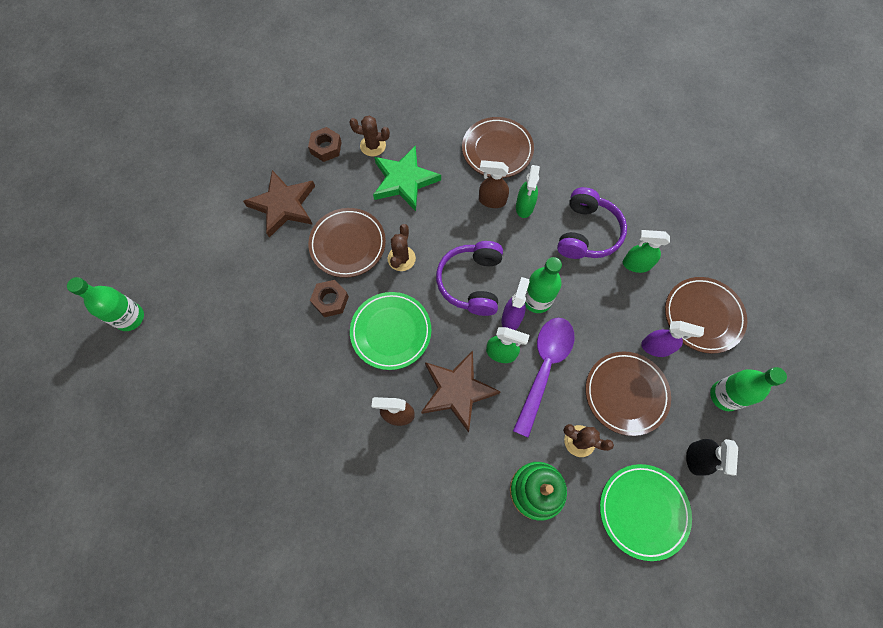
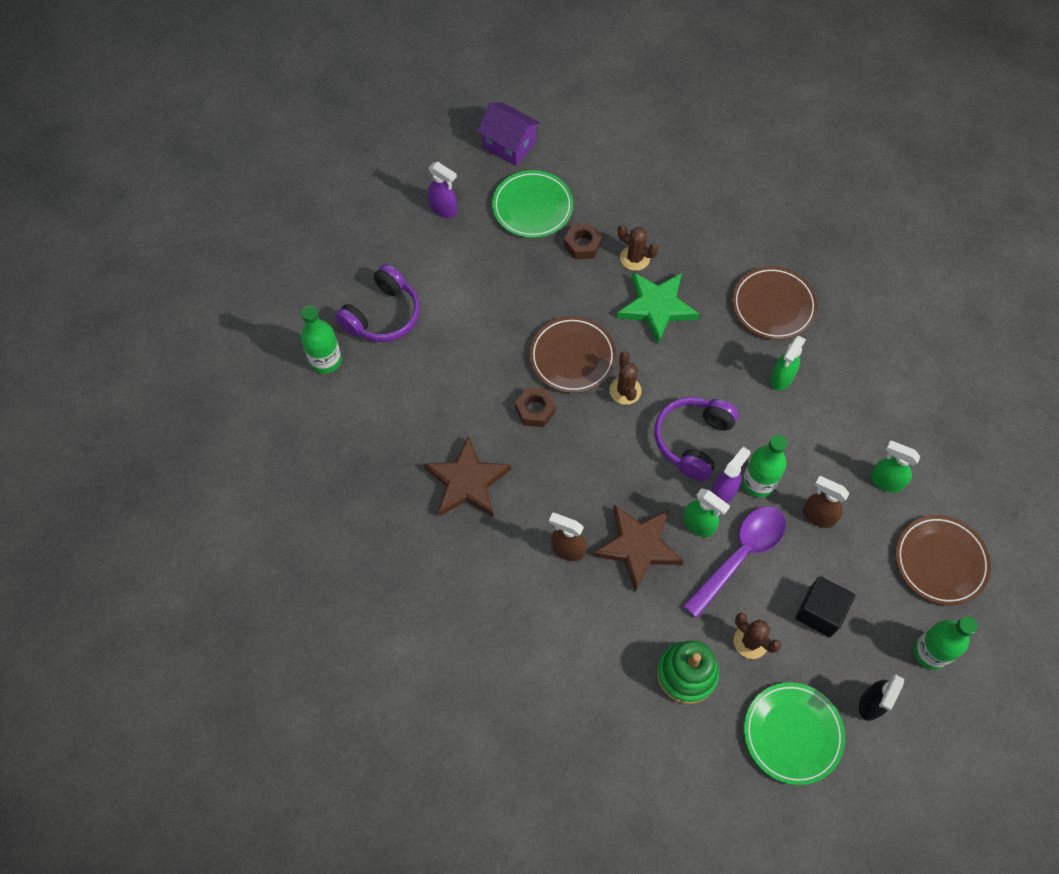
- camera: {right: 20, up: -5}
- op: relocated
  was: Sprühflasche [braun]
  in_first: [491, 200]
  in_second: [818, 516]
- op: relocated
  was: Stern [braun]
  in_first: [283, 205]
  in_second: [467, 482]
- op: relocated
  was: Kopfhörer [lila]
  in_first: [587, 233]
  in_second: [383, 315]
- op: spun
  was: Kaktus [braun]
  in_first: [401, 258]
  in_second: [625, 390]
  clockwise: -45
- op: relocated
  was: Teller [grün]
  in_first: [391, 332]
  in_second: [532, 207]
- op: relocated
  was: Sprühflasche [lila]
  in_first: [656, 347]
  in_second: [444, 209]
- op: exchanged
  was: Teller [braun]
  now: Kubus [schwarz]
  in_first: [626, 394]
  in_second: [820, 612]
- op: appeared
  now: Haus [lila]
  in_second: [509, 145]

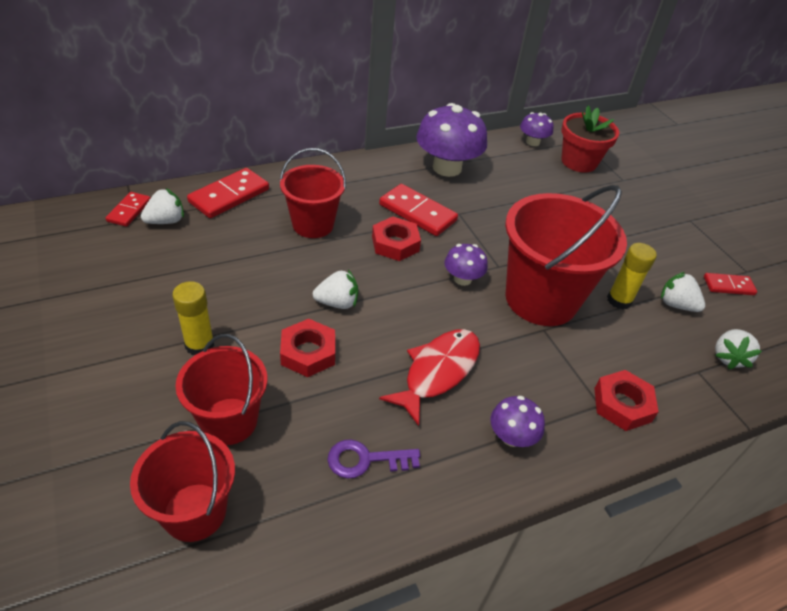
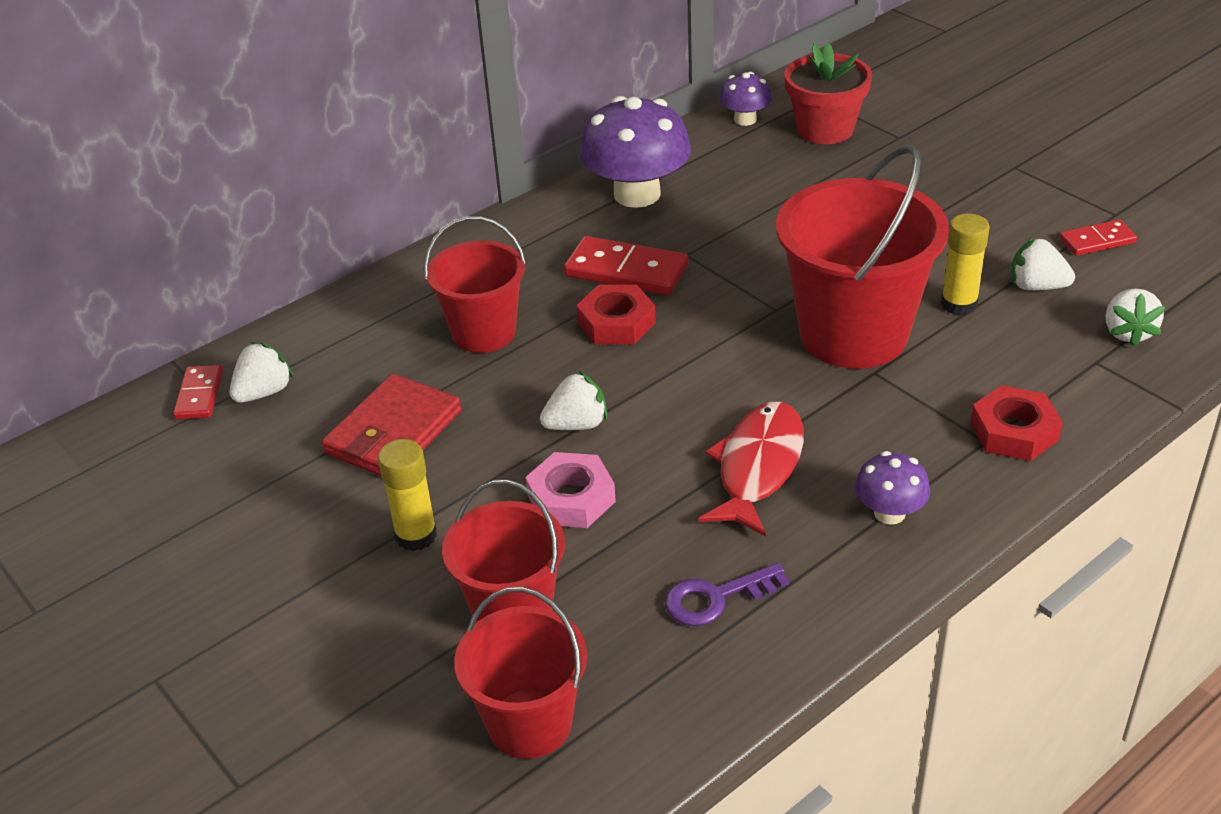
- camera: {right: -10, up: -5}
- op: missing
  was: Dominostein [rot]
  in_first: [229, 196]
- op: missing
  was: Pilz [lila]
  in_first: [462, 279]
- op: colour
  was: Sechskantmutter [rot]
  now: Sechskantmutter [rosa]
  in_first: [308, 352]
  in_second: [571, 498]
- op: appeared
  now: Geldbörse [rot]
  in_second: [393, 432]

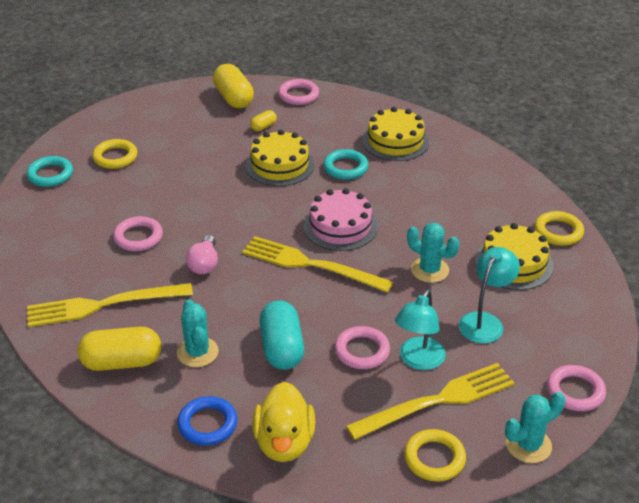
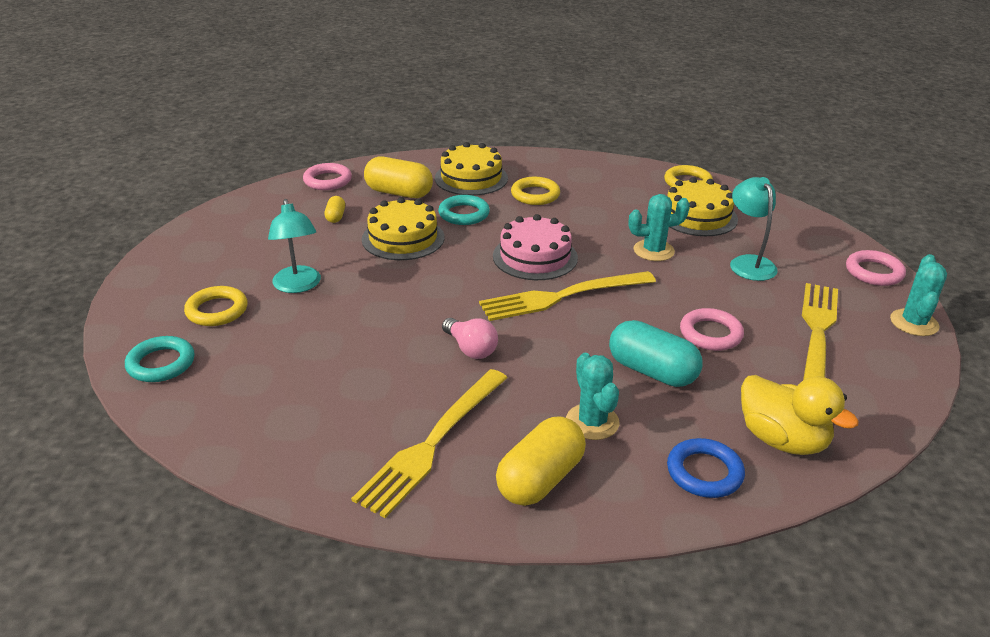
- camera: {right: -45, up: -5}
- op: relocated
  was: Kapsel [gelb]
  in_first: [234, 98]
  in_second: [399, 193]
- op: missing
  was: Ring [rosa]
  in_first: [138, 237]
- op: relocated
  was: Lampe [türkis]
  in_first: [418, 360]
  in_second: [298, 286]
- op: spun
  was: Kaktus [türkis]
  in_first: [197, 352]
  in_second: [592, 422]
  clockwise: 45
- op: relocated
  was: Ring [gelb]
  in_first: [434, 458]
  in_second: [535, 195]

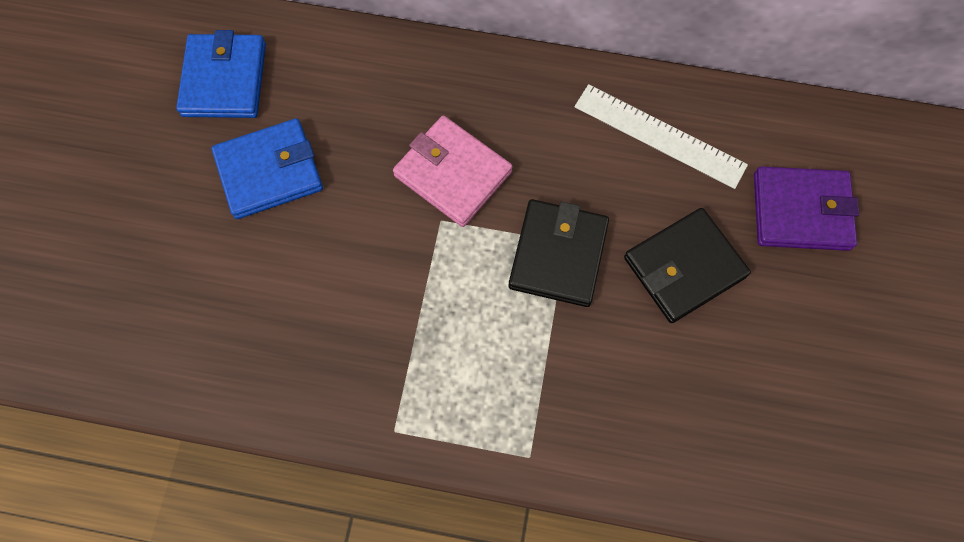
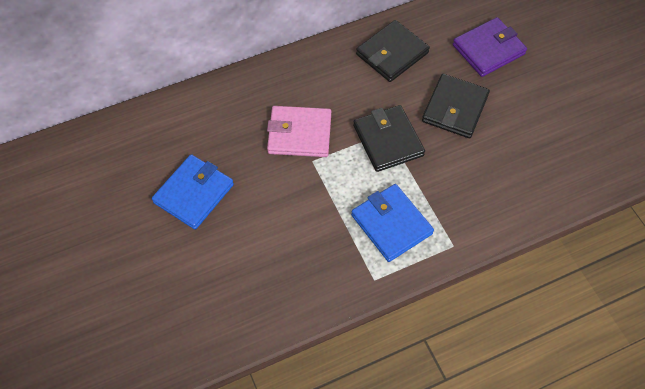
- camera: {right: -35, up: -10}
- op: relocated
  was: Geldbörse [blau]
  in_first: [224, 79]
  in_second: [391, 224]
- op: exchanged
  was: Lineal [weiß]
  now: Geldbörse [schwarz]
  in_first: [659, 136]
  in_second: [392, 54]

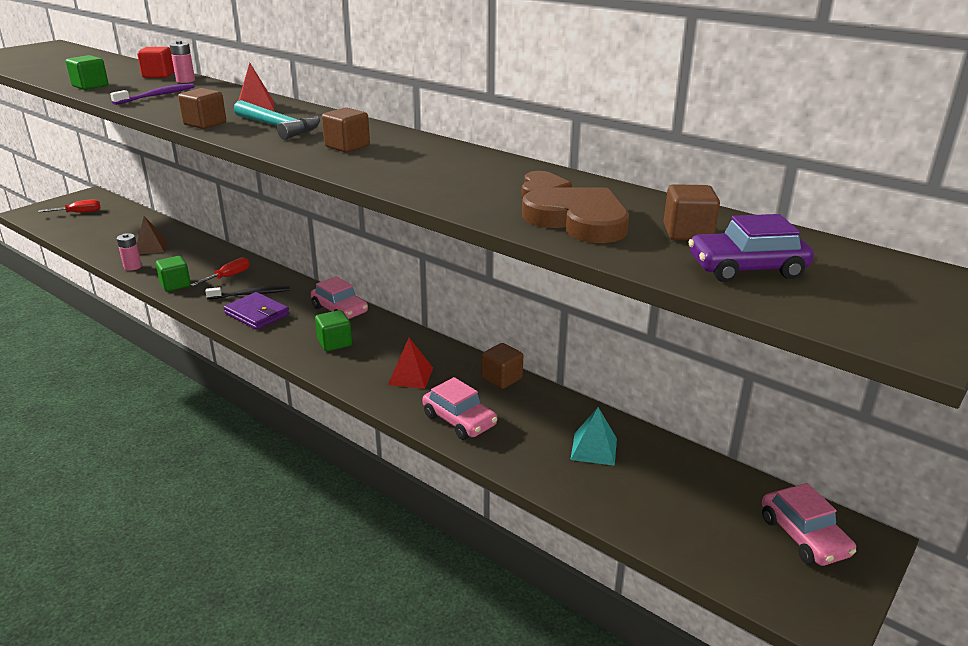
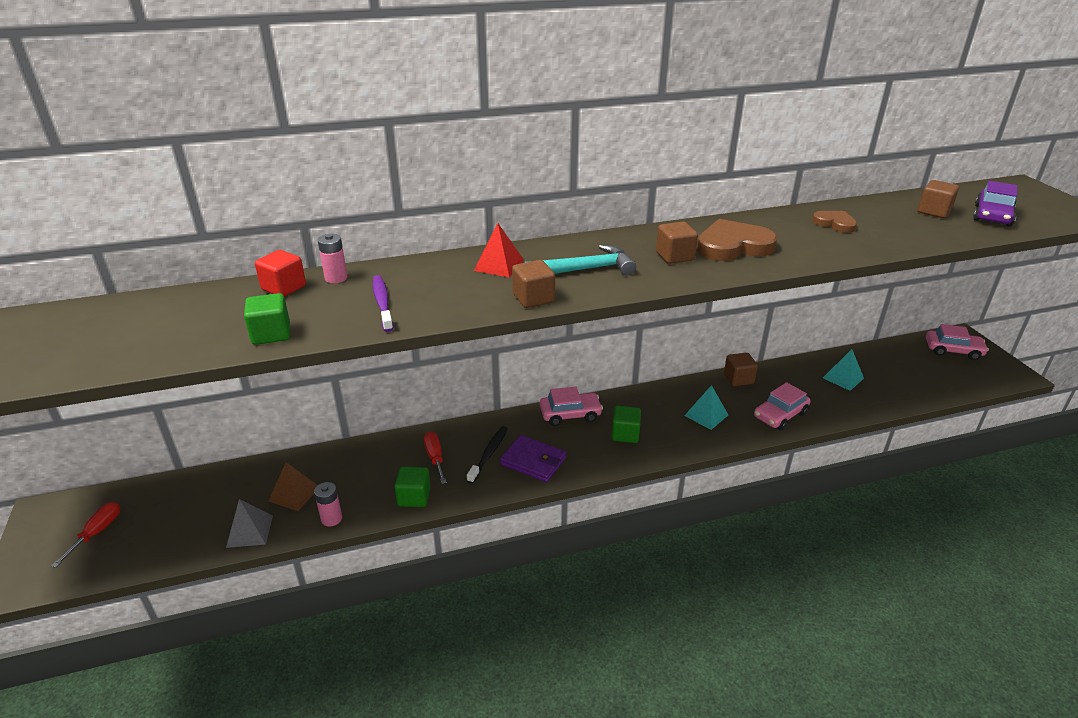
- camera: {right: -55, up: 5}
- op: relocated
  was: Herz [braun]
  in_first: [578, 220]
  in_second: [733, 246]
- op: spun
  was: Geldbörse [lila]
  in_first: [257, 314]
  in_second: [533, 461]
  clockwise: 45
- op: colour
  was: Pyramide [rot]
  now: Pyramide [türkis]
  in_first: [410, 376]
  in_second: [706, 415]
- op: spun
  was: Auto [rosa]
  in_first: [459, 420]
  in_second: [780, 415]
  clockwise: 150
- op: appeared
  now: Pyramide [grau]
  in_second: [249, 531]

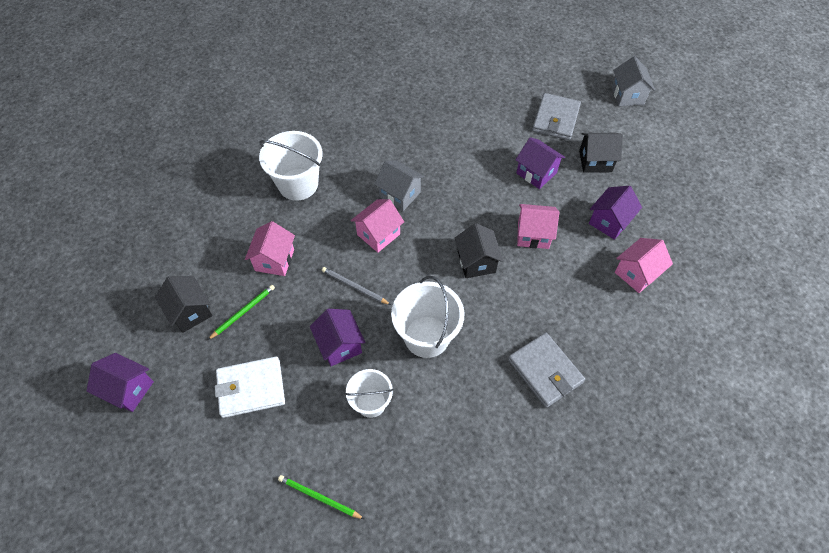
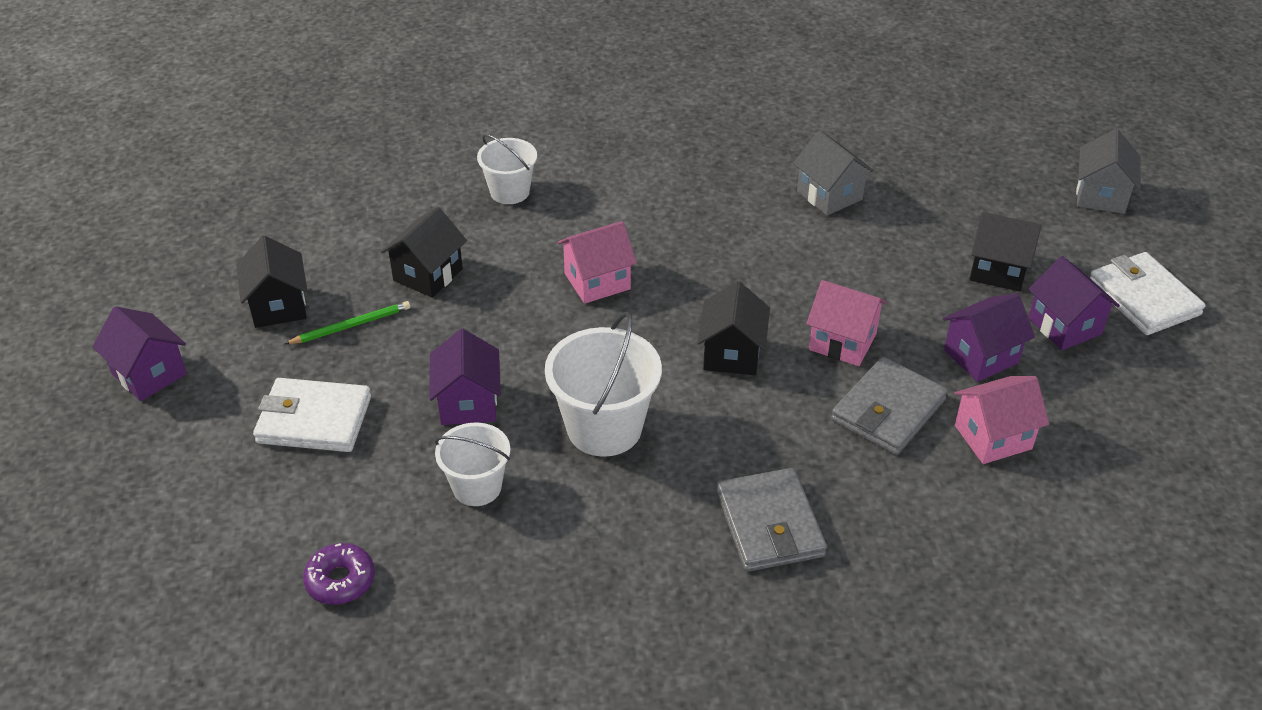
- camera: {right: 20, up: -15}
- op: relocated
  was: Geldbörse [grau]
  in_first: [555, 119]
  in_second: [888, 410]
- op: size
  was: Eimer [weiß]
  in_first: [298, 184]
  in_second: [510, 192]
  ratio: 0.63
- op: relocated
  was: Haus [lila]
  in_first: [536, 173]
  in_second: [1064, 326]
- op: relocated
  was: Haus [grau]
  in_first: [399, 194]
  in_second: [829, 195]
- op: colour
  was: Haus [rosa]
  now: Haus [schwarz]
  in_first: [274, 260]
  in_second: [428, 275]
- op: missing
  was: Bleistift [grau]
  in_first: [354, 287]
- op: exchanged
  was: Bleistift [grün]
  now: Donut [lila]
  in_first: [319, 497]
  in_second: [340, 580]
- op: appeared
  now: Geldbörse [weiß]
  in_second: [1144, 298]

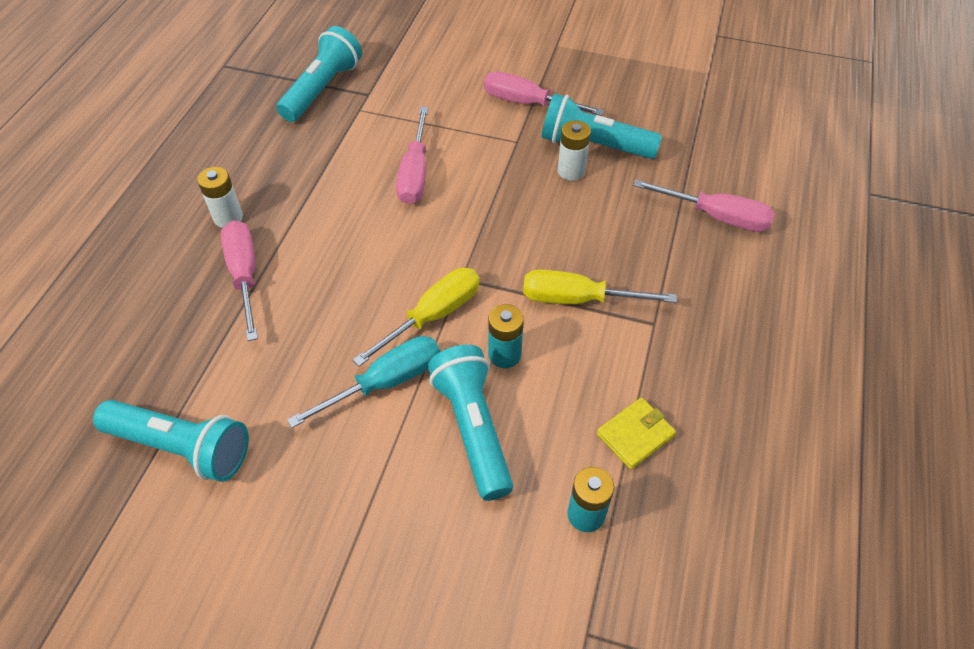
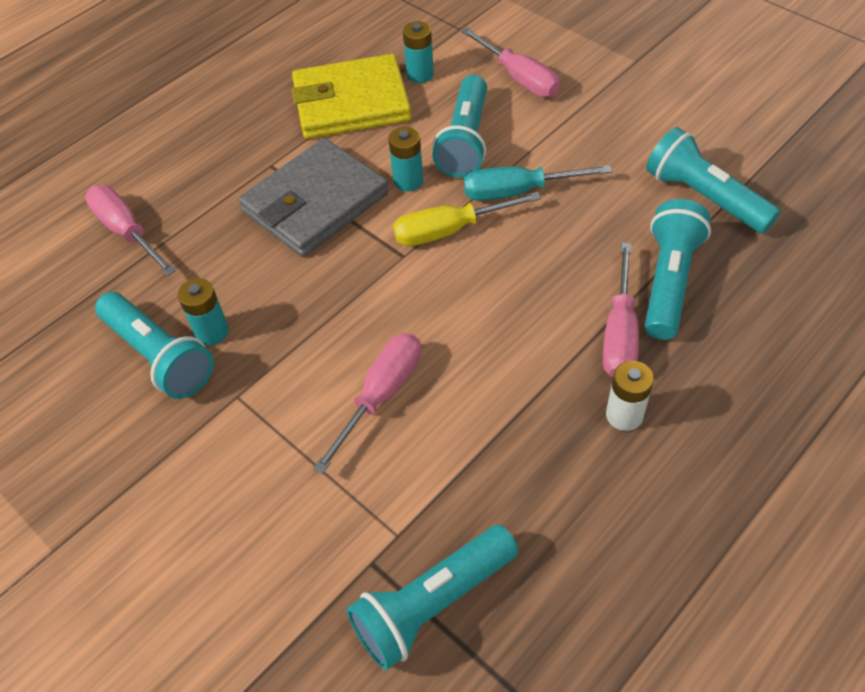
- camera: {right: -150, up: 0}
- op: relocated
  was: Schraubenzieher [rosa]
  in_first: [527, 103]
  in_second: [519, 78]
- op: colour
  was: Batterie [weiß]
  now: Batterie [türkis]
  in_first: [571, 171]
  in_second: [212, 332]
- op: exchanged
  was: Schraubenzieher [gelb]
  now: Geldbörse [grau]
  in_first: [577, 299]
  in_second: [315, 203]
- op: size
  was: Geldbörse [gelb]
  in_first: [635, 435]
  in_second: [351, 103]
  ratio: 2.19
- op: appeared
  now: Taschenlampe [türkis]
  in_second: [669, 281]

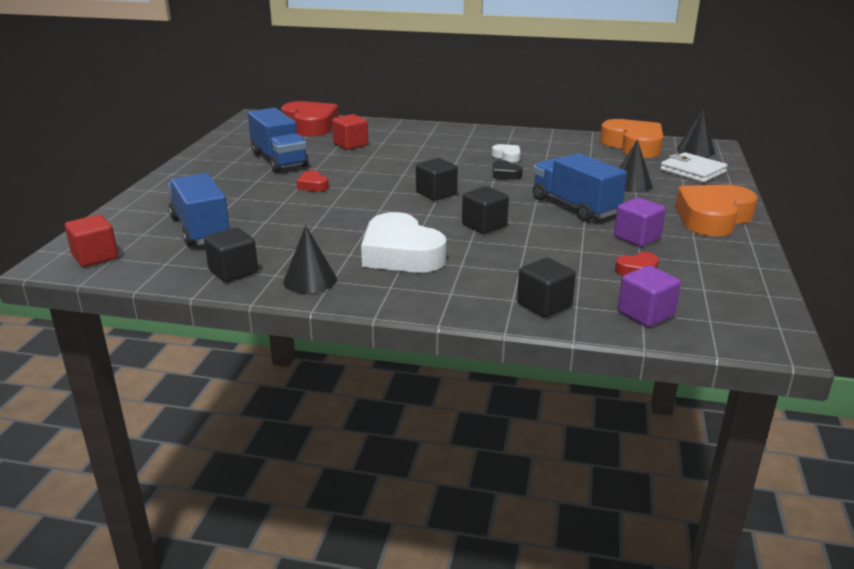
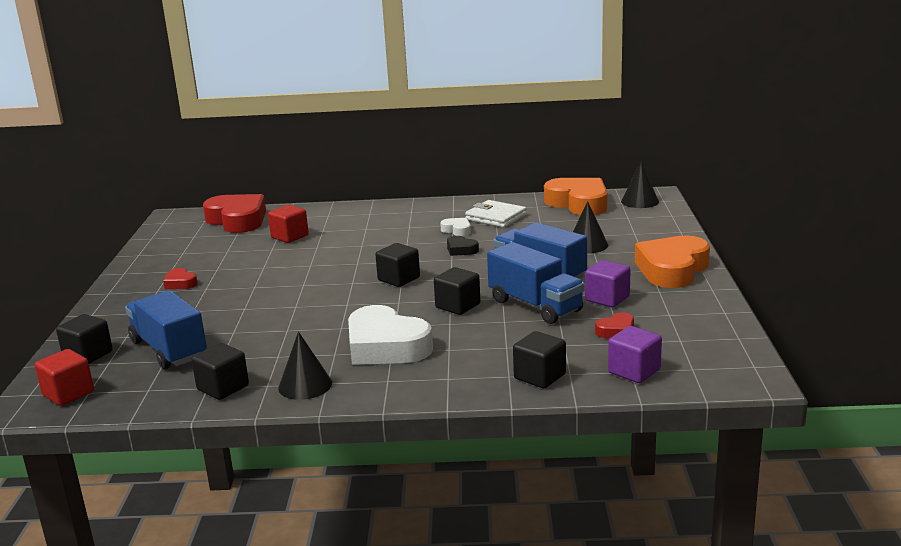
- camera: {right: -10, up: -5}
- op: relocated
  was: Lastwagen [blau]
  in_first: [279, 160]
  in_second: [535, 306]
- op: relocated
  was: Geldbörse [weiß]
  in_first: [692, 171]
  in_second: [496, 217]
- op: relocated
  was: Herz [rot]
  in_first: [313, 185]
  in_second: [180, 283]
- op: appeared
  now: Kubus [schwarz]
  in_second: [88, 355]

